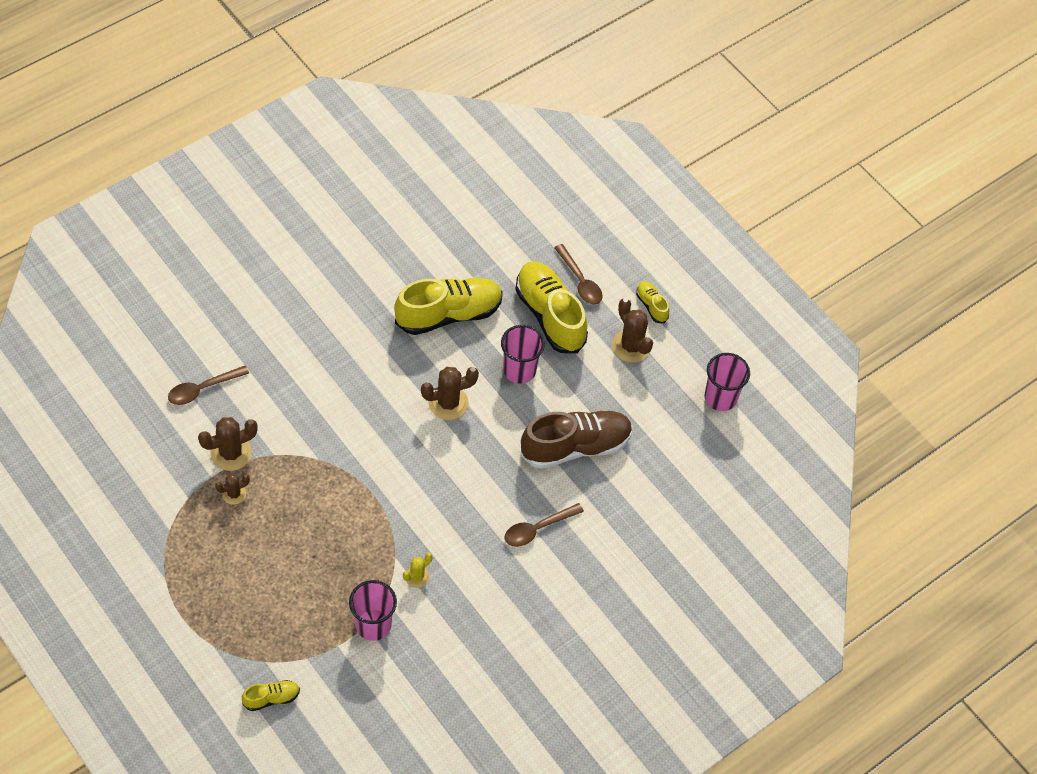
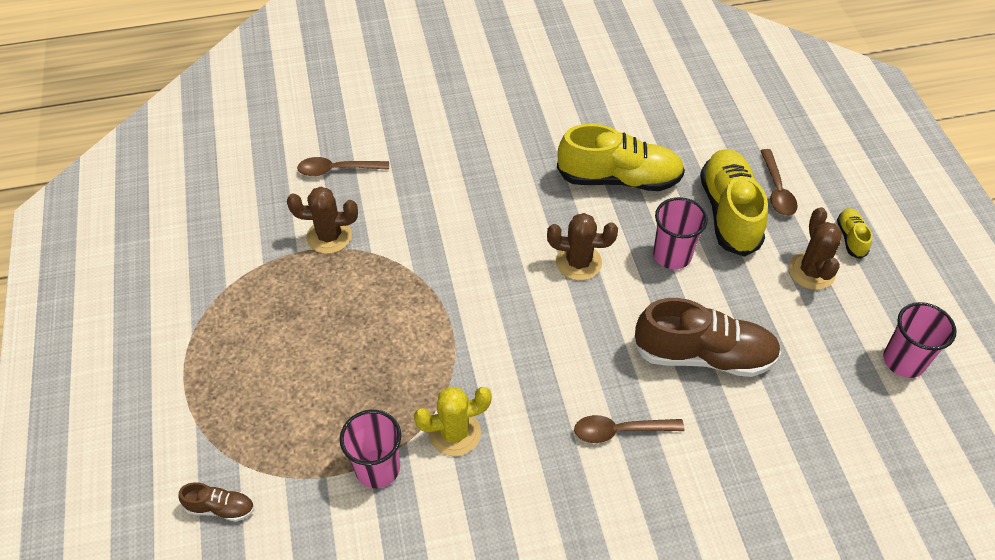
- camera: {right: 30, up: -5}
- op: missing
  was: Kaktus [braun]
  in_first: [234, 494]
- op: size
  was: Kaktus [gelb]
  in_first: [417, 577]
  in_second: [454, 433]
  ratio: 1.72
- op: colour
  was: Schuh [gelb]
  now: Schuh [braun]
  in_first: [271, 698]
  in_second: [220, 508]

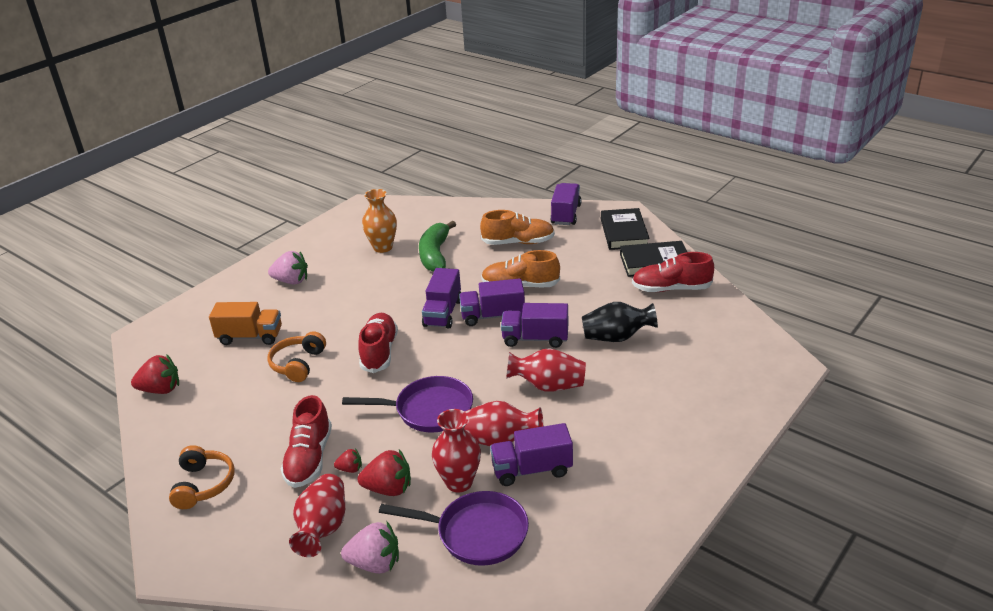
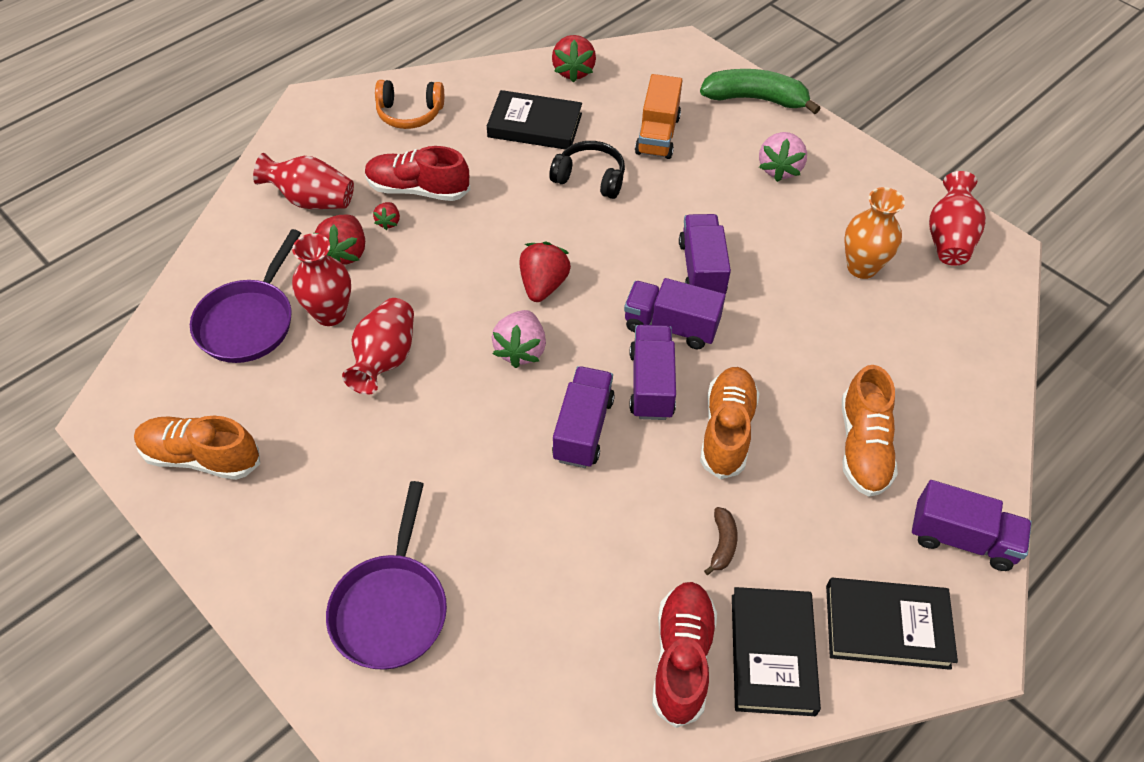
- camera: {right: 95, up: 20}
- op: relocated
  was: Banane [grün]
  in_first: [435, 255]
  in_second: [755, 99]
- op: missing
  was: Vase [schwarz]
  in_first: [616, 337]
- op: missing
  was: Schuh [rot]
  in_first: [379, 352]
- op: colour
  was: Kopfhörer [orange]
  now: Kopfhörer [schwarz]
  in_first: [298, 364]
  in_second: [590, 178]
- op: relocated
  was: Vase [rot]
  in_first: [548, 386]
  in_second: [949, 238]
- op: relocated
  was: Pfanne [lila]
  in_first: [429, 410]
  in_second: [391, 608]
- op: relocated
  was: Lastwagen [lila]
  in_first: [532, 469]
  in_second: [702, 269]
- op: relocated
  was: Erdbeere [rosa]
  in_first: [375, 563]
  in_second: [521, 350]
- op: appeared
  now: Buch [schwarz]
  in_second: [535, 125]
- op: appeared
  now: Erdbeere [rot]
  in_second: [543, 285]
- op: appeared
  now: Schuh [orange]
  in_second: [201, 457]
- op: appeared
  now: Banane [braun]
  in_second: [722, 544]

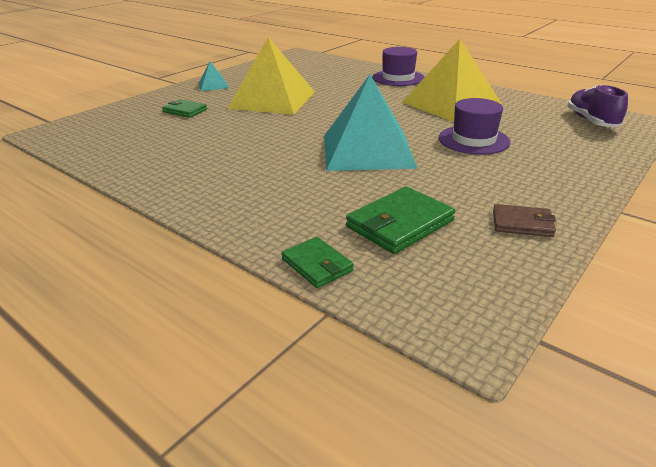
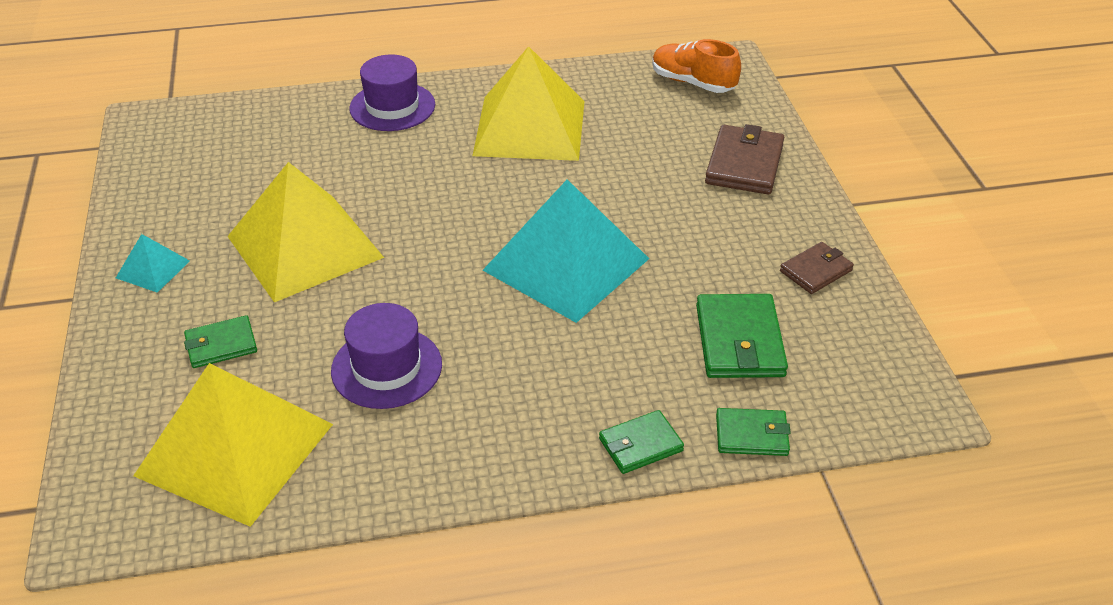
- camera: {right: -50, up: 10}
- op: colour
  was: Schuh [lila]
  now: Schuh [orange]
  in_first: [591, 121]
  in_second: [692, 83]
- op: relocated
  was: Hut [lila]
  in_first: [473, 140]
  in_second: [386, 368]
- op: appeared
  now: Geldbörse [braun]
  in_second: [744, 164]
- op: appeared
  now: Pyramide [gelb]
  in_second: [235, 449]
- op: appeared
  now: Geldbörse [grün]
  in_second: [640, 445]

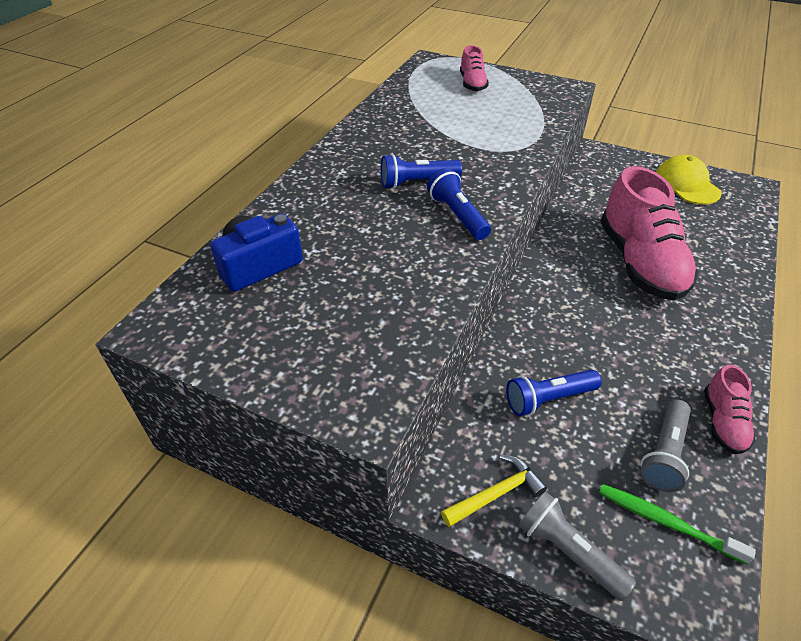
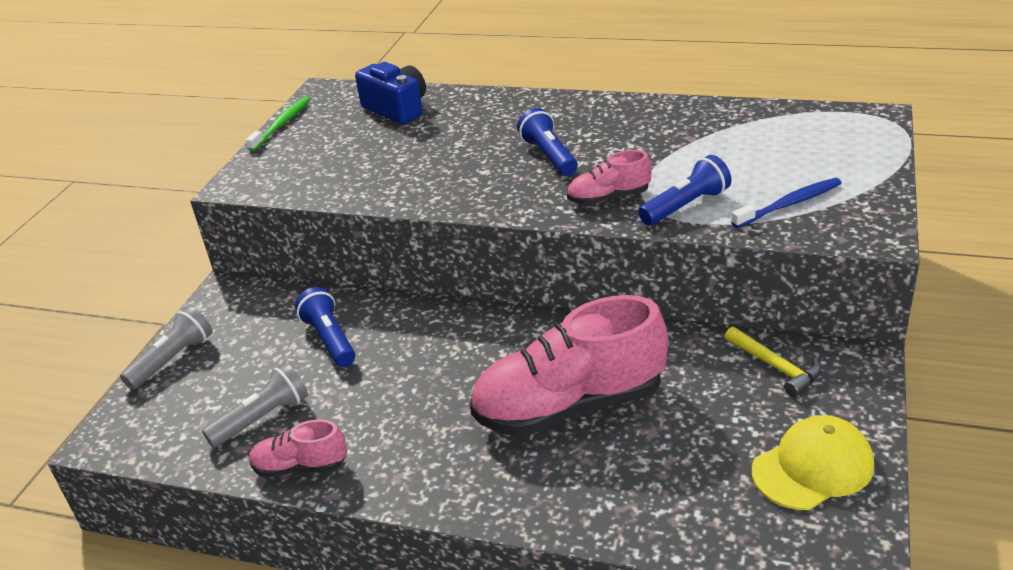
- camera: {right: 85, up: -10}
- op: relocated
  was: Schuh [rosa]
  in_first: [472, 84]
  in_second: [608, 198]
- op: relocated
  was: Taschenlampe [blau]
  in_first: [457, 215]
  in_second: [686, 206]
- op: spun
  was: Taschenlampe [grau]
  in_first: [664, 453]
  in_second: [262, 418]
  clockwise: 120
- op: relocated
  was: Hammer [gelb]
  in_first: [496, 494]
  in_second: [775, 367]
- op: relocated
  was: Zahnbürste [grün]
  in_first: [667, 522]
  in_second: [281, 124]
- op: appeared
  now: Zahnbürste [blau]
  in_second: [789, 204]

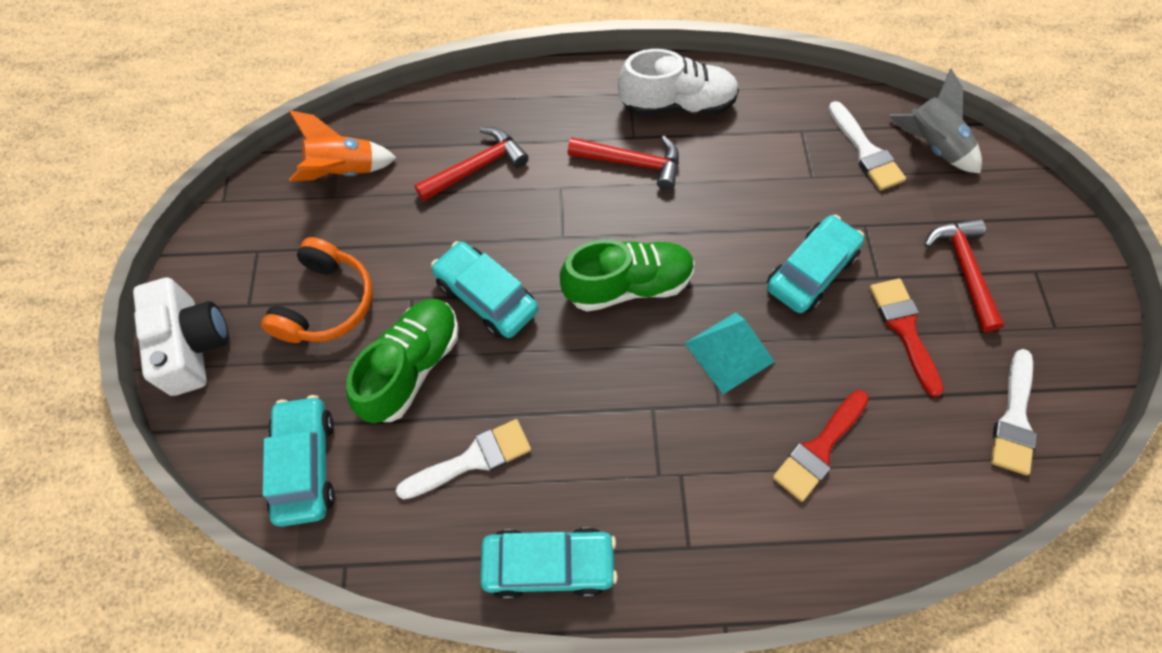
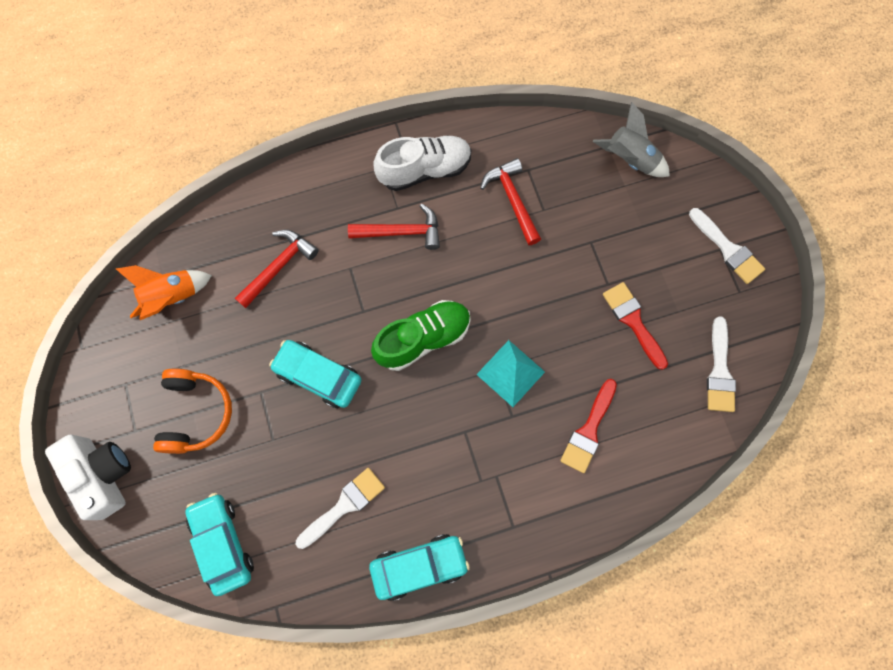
- camera: {right: -15, up: 10}
- op: relocated
  was: Pinsel [weiß]
  in_first: [866, 151]
  in_second: [728, 249]
- op: missing
  was: Auto [türkis]
  in_first: [810, 272]
- op: relocated
  was: Hammer [rot]
  in_first: [963, 270]
  in_second: [512, 200]
- op: missing
  was: Schuh [grün]
  in_first: [412, 367]

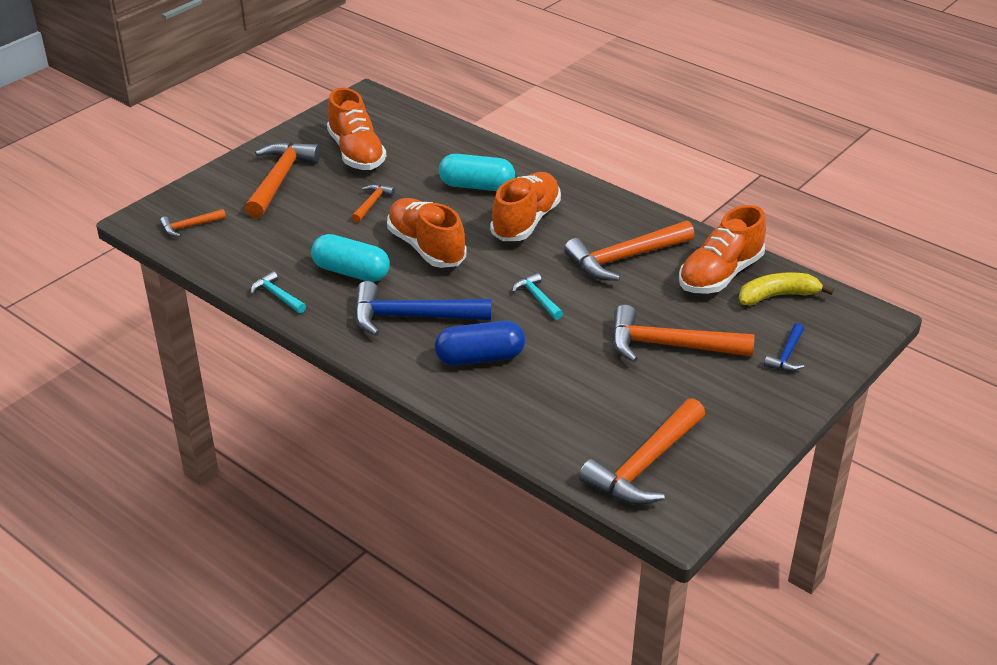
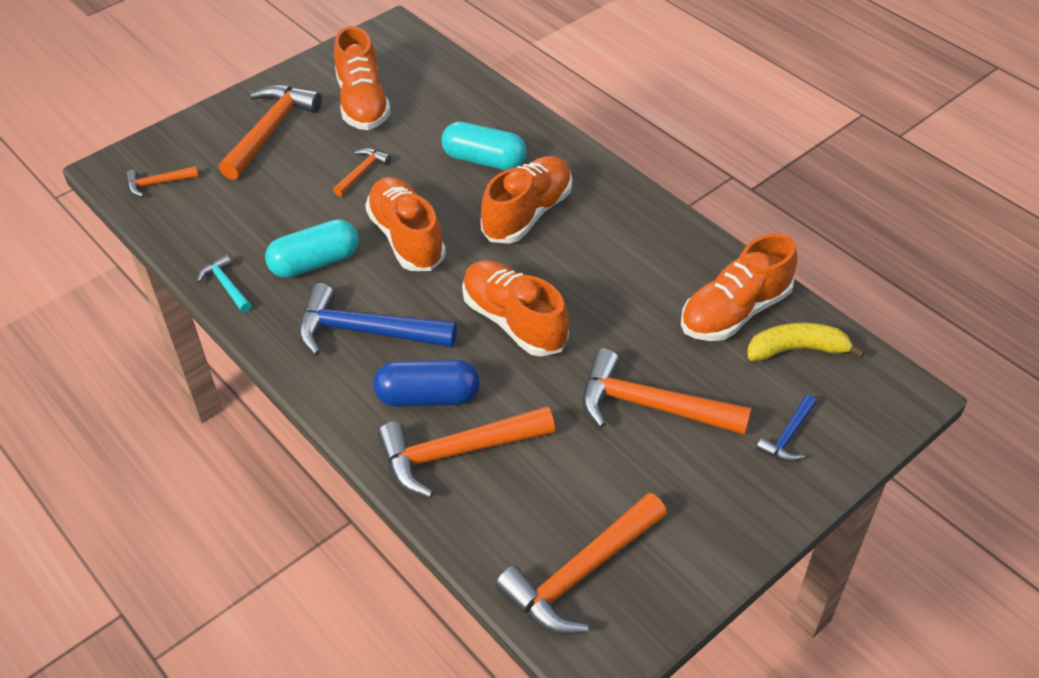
- camera: {right: 10, up: 10}
- op: relocated
  was: Hammer [orange]
  in_first: [625, 258]
  in_second: [457, 453]
- op: spun
  was: Kapsel [türkis]
  in_first: [351, 272]
  in_second: [315, 263]
  clockwise: -60
- op: exchanged
  was: Hammer [türkis]
  now: Schuh [orange]
  in_first: [537, 298]
  in_second: [514, 321]

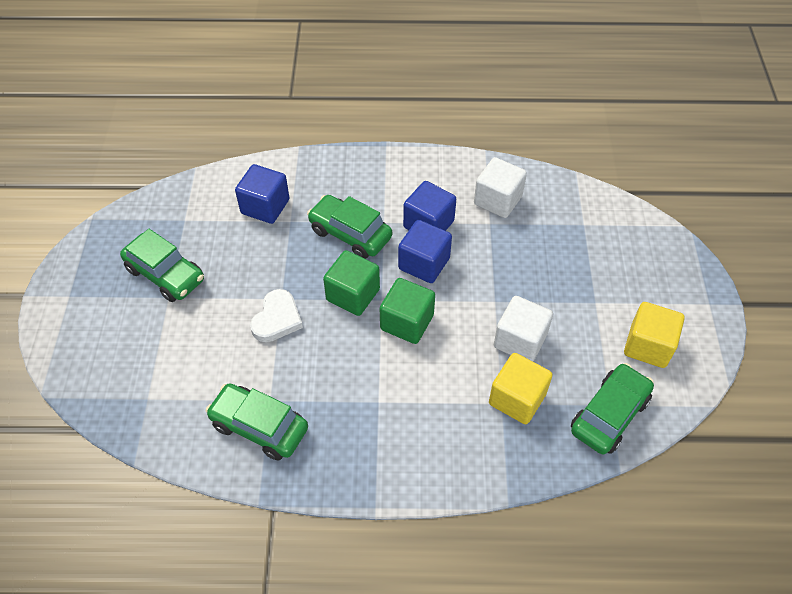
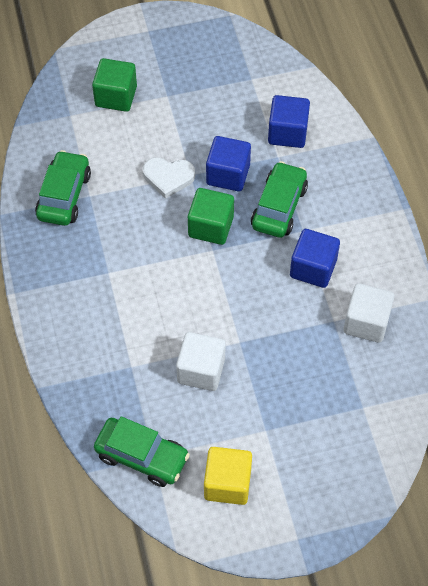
- camera: {right: 75, up: 5}
- op: relocated
  was: Kubus [blau]
  in_first: [424, 263]
  in_second: [228, 174]
- op: missing
  was: Auto [grün]
  in_first: [165, 274]
- op: relocated
  was: Kubus [grün]
  in_first: [407, 322]
  in_second: [116, 96]
- op: missing
  was: Kubus [gelb]
  in_first: [517, 399]

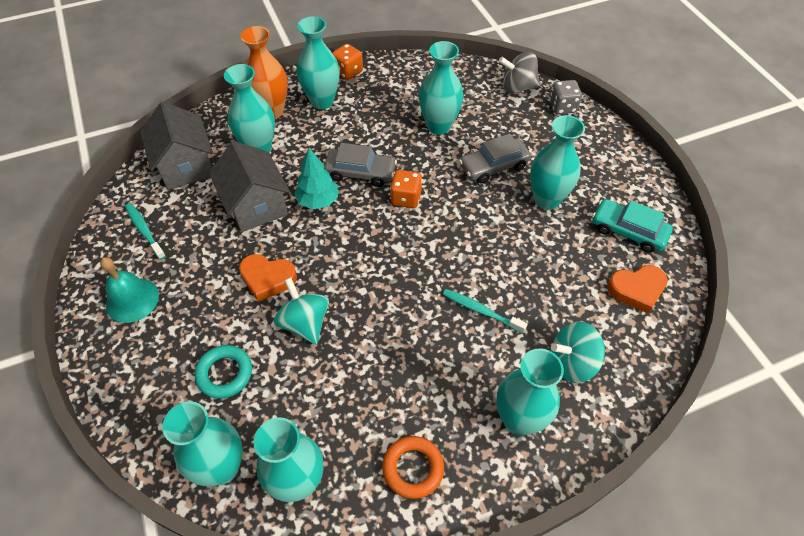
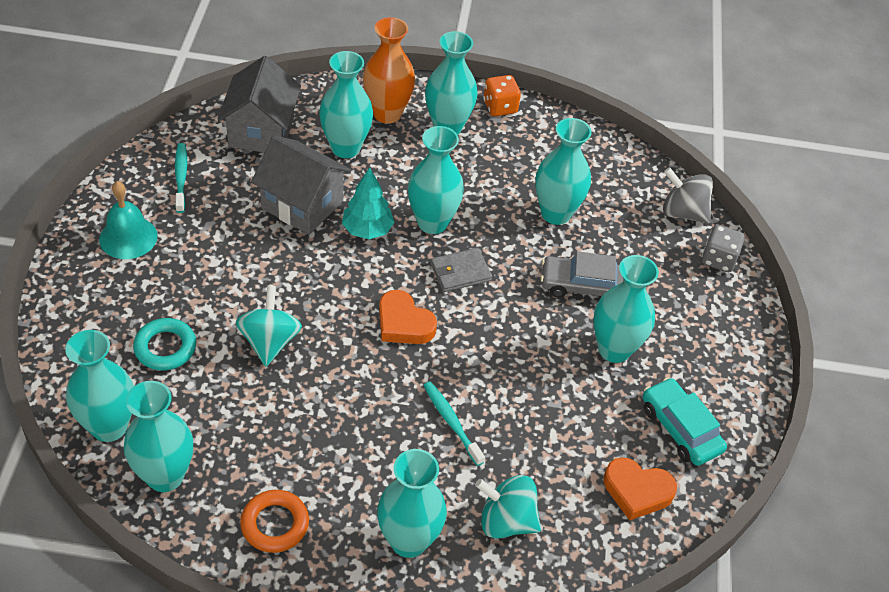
- camera: {right: 25, up: -5}
- op: spun
  was: Haus [grau]
  in_first: [256, 205]
  in_second: [302, 204]
  clockwise: -60
- op: exchanged
  was: Auto [grau]
  now: Vase [türkis]
  in_first: [360, 172]
  in_second: [432, 222]
- op: exchanged
  was: Spielwürfel [orange]
  now: Geldbörse [grau]
  in_first: [406, 198]
  in_second: [460, 272]
- op: relocated
  was: Herz [orange]
  in_first: [267, 279]
  in_second: [403, 323]

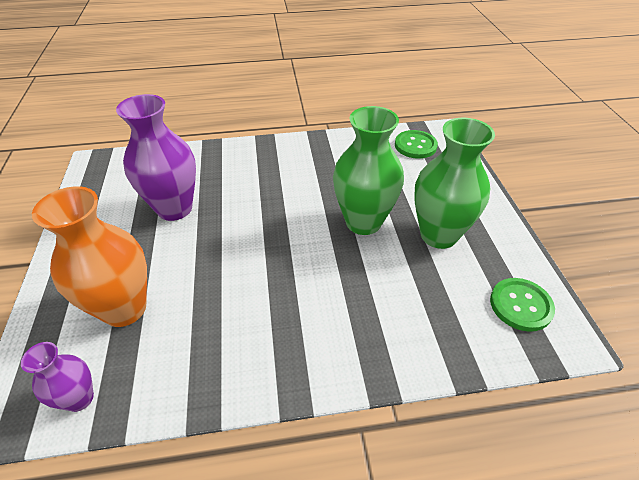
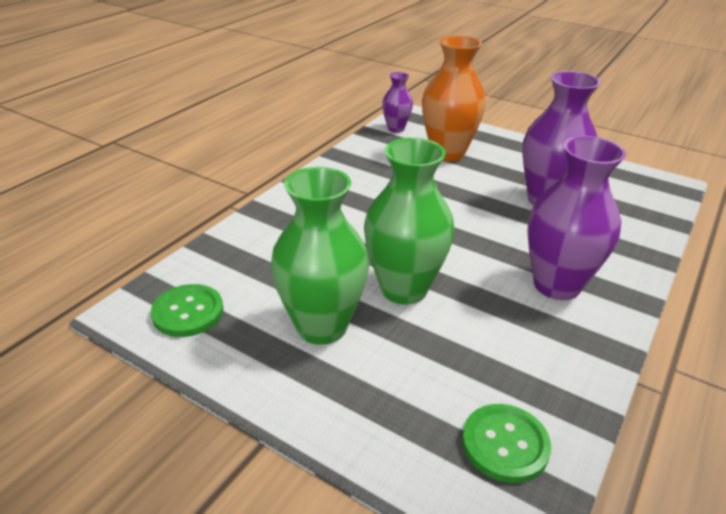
- camera: {right: 130, up: -10}
- op: appeared
  now: Vase [lila]
  in_second: [556, 285]

